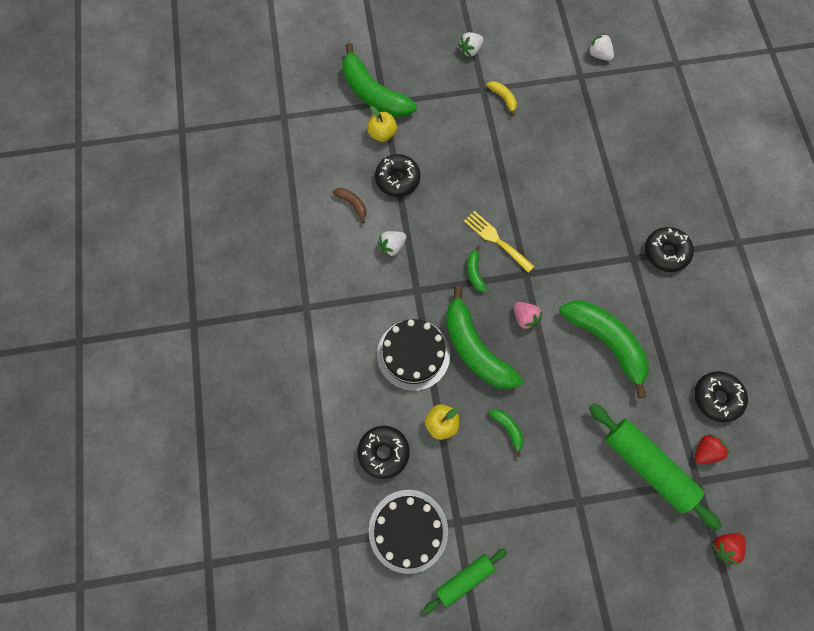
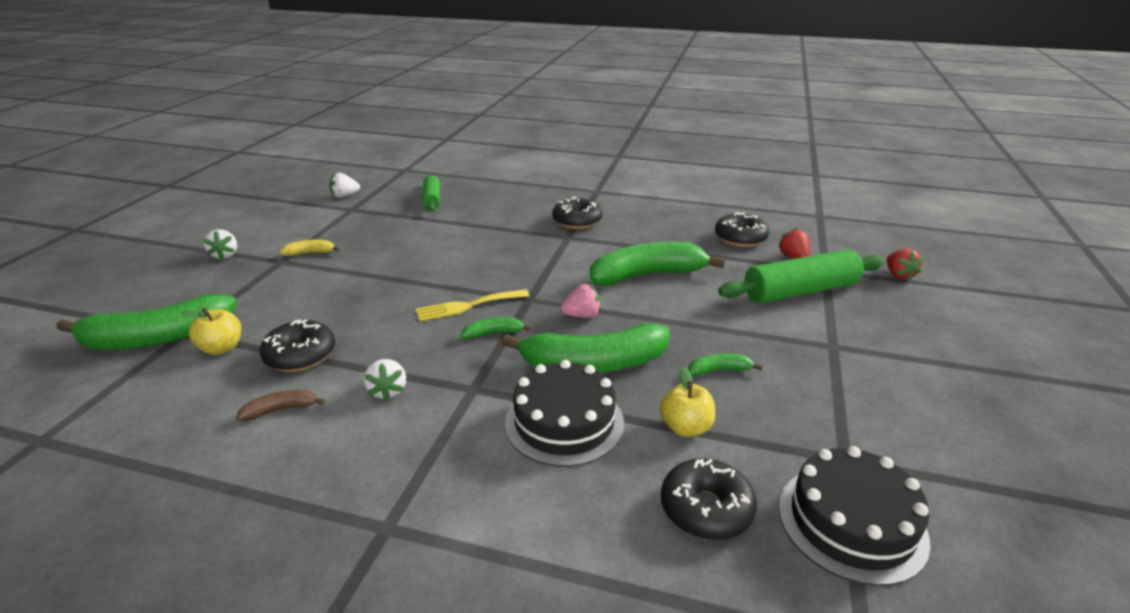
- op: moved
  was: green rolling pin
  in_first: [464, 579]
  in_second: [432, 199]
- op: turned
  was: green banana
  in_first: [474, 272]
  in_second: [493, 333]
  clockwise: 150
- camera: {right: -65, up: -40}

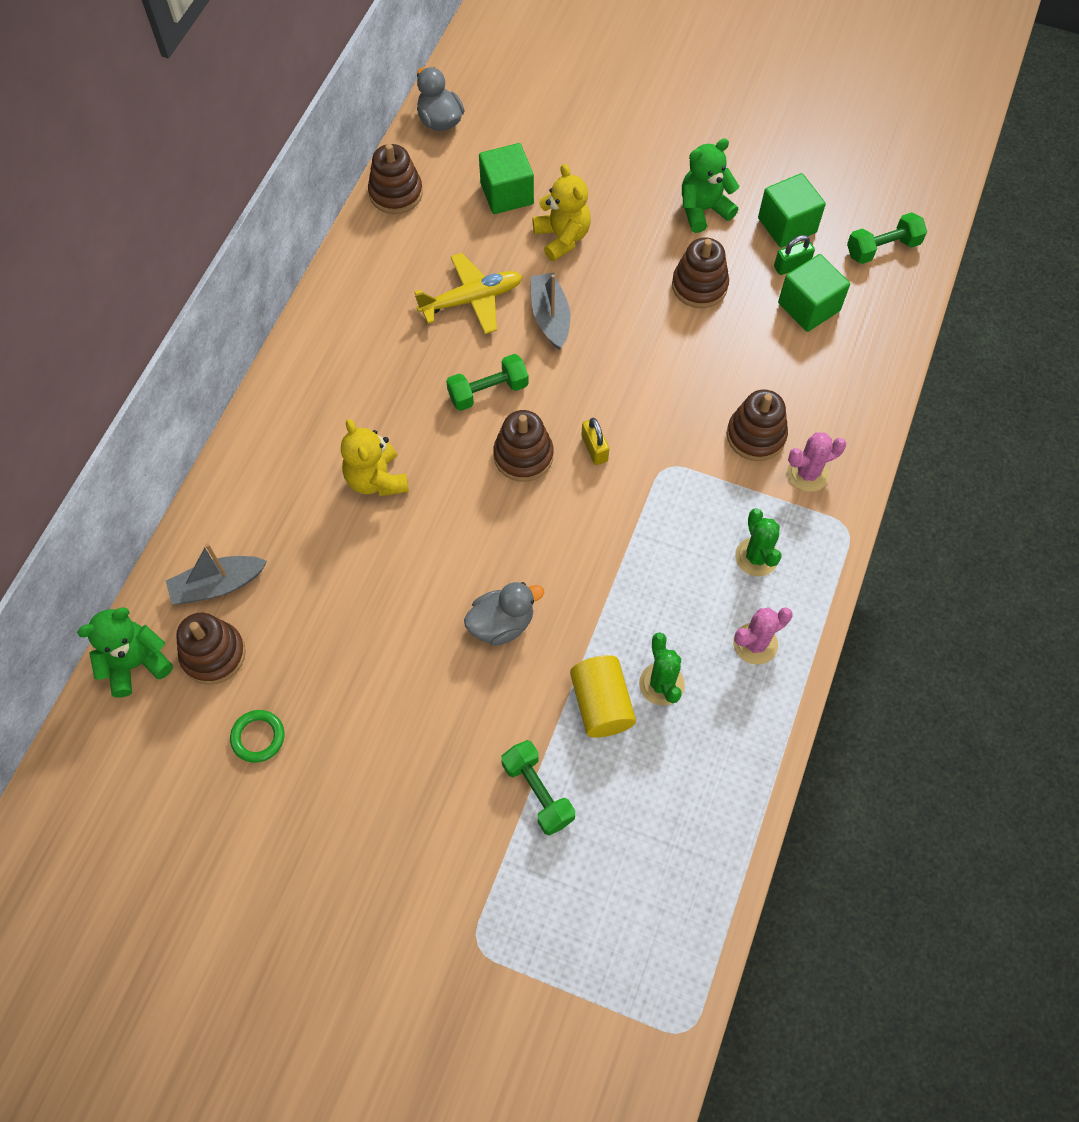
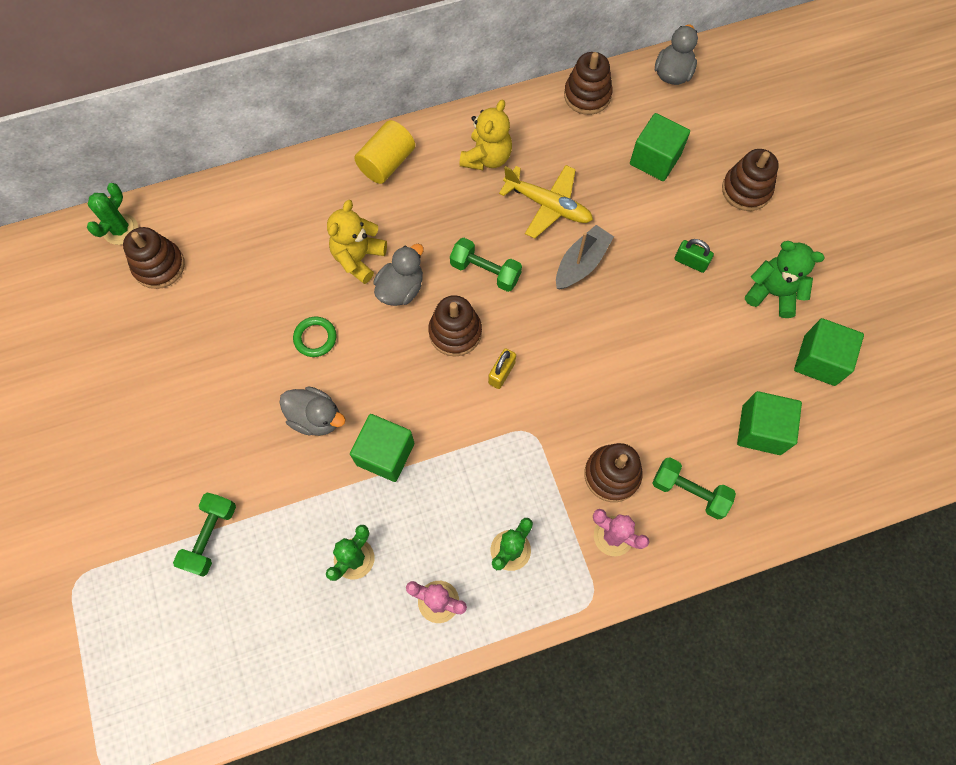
- op: removed
  was: grey boat
  in_first: [217, 585]
- op: added
  now: green cube
  in_second: [385, 454]
- op: added
  now: grey duck
  in_second: [401, 289]
- op: moved
  was: green ring
  in_first: [258, 737]
  in_second: [315, 338]
- op: moved
  was: yellow teddy bear
  in_first: [562, 238]
  in_second: [487, 158]
- op: moved
  was: yellow cylinder
  in_first: [601, 704]
  in_second: [387, 163]
- op: moved
  was: brown stacking toy
  in_first: [699, 286]
  in_second: [746, 190]
- op: moved
  was: green padlock
  in_first: [791, 266]
  in_second: [690, 262]
- op: moved
  was: green dumbbell
  in_first: [882, 248]
  in_second: [689, 492]
- op: replaced
  was: green teddy bear
  now: green cactus
  in_first: [136, 663]
  in_second: [120, 229]
- camera: {right: 50, up: 5}

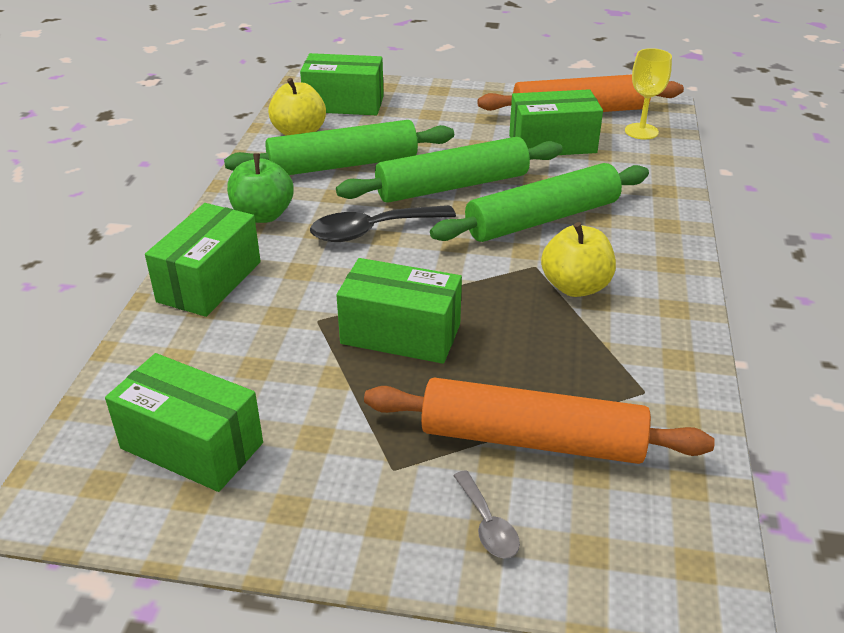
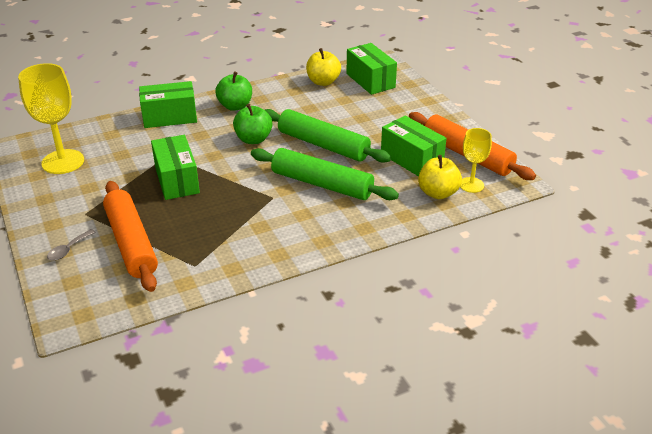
- op: removed
  was: green rolling pin
  in_first: [343, 164]
- op: moved
  was: yellow apple
  in_first: [575, 286]
  in_second: [438, 193]
- op: replaced
  was: green box
  now: yellow goblet
  in_first: [192, 445]
  in_second: [63, 162]
- op: replaced
  was: black spoon
  now: green apple
  in_first: [372, 231]
  in_second: [253, 139]
- camera: {right: 55, up: 0}

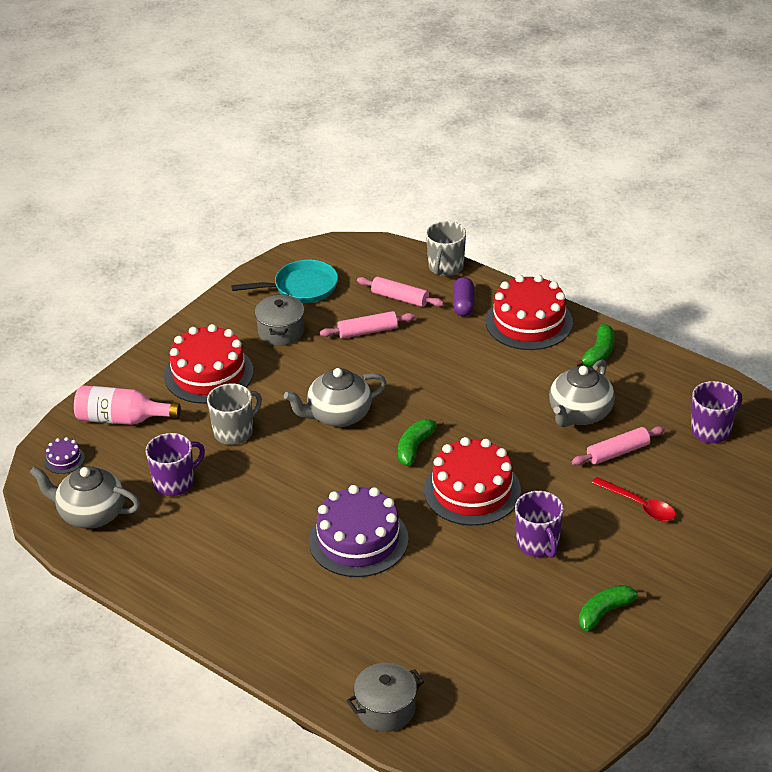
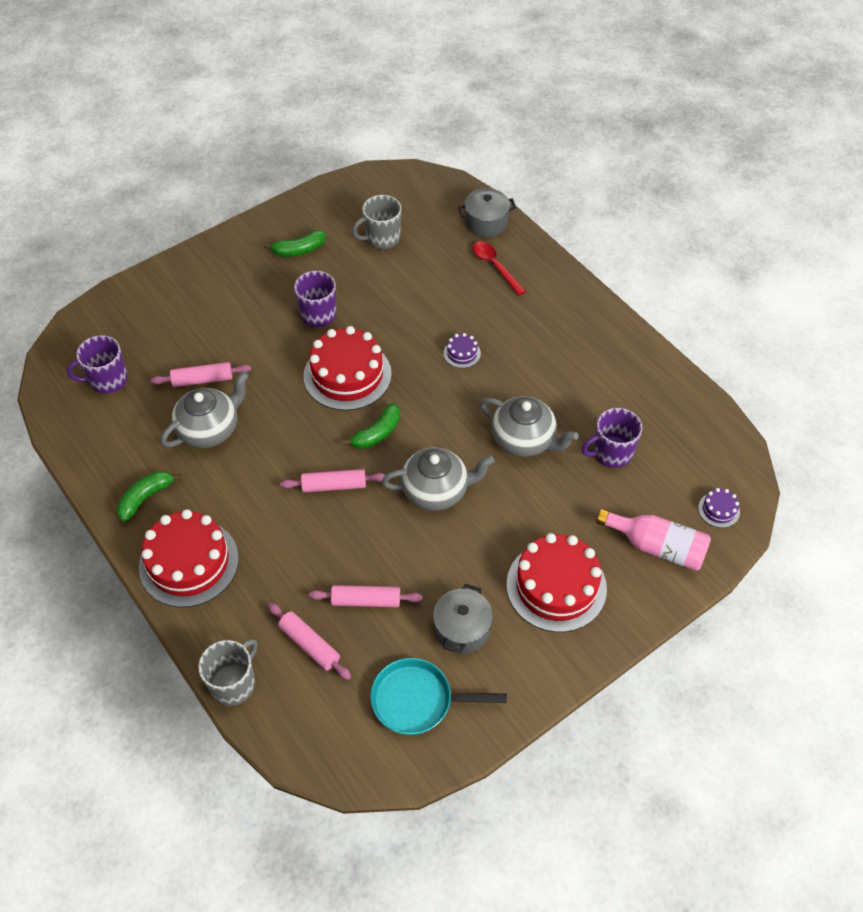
- op: removed
  was: purple capsule
  in_first: [463, 304]
- op: added
  now: pink rolling pin
  in_second: [334, 485]
- op: moved
  was: grey teapot
  in_first: [91, 514]
  in_second: [524, 440]
- op: moved
  was: grey mug
  in_first: [234, 432]
  in_second: [382, 238]
- op: moved
  was: red spoon
  in_first: [639, 505]
  in_second: [495, 266]
- op: resized
  was: purple cake
  in_first: [358, 540]
  in_second: [462, 353]
  ratio: 0.43
- camera: {right: -165, up: 15}

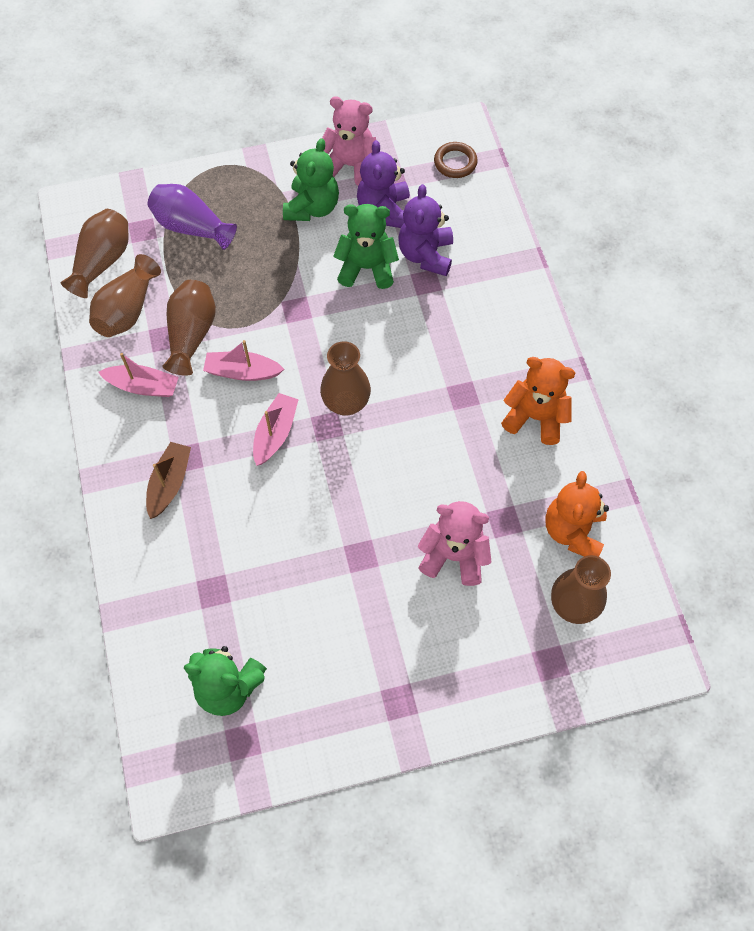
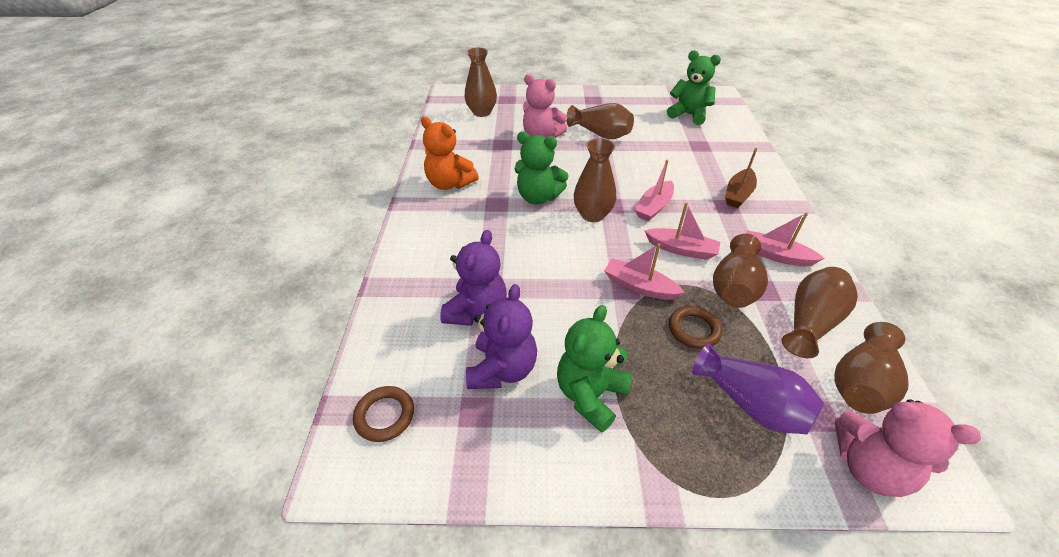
- op: removed
  was: orange teddy bear
  in_first: [573, 531]
- op: added
  now: brown vase
  in_second: [600, 134]
- op: added
  now: pink boat
  in_second: [639, 286]
- op: added
  now: brown ring
  in_second: [694, 329]
- op: moved
  was: pink teddy bear
  in_first: [350, 166]
  in_second: [868, 467]
- op: moved
  was: green teddy bear
  in_first: [366, 268]
  in_second: [538, 197]
- camera: {right: -165, up: -20}

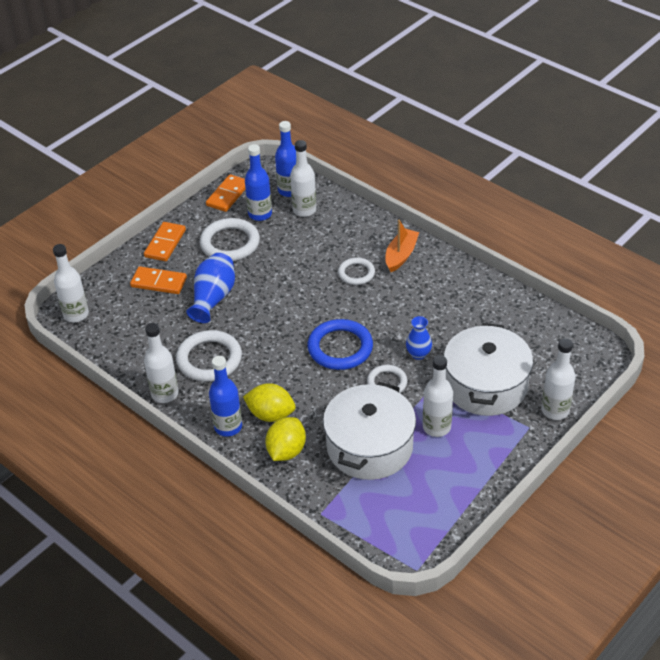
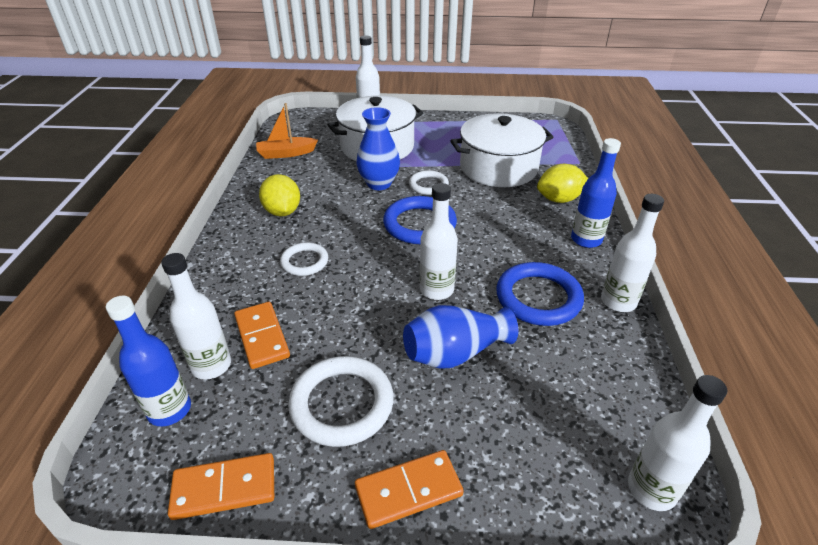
- op: removed
  was: blue bottle
  in_first: [260, 214]
- op: moved
  was: orange domino
  in_first: [159, 282]
  in_second: [262, 337]
- op: moved
  was: yellow lemon
  in_first: [271, 414]
  in_second: [282, 212]
- op: moved
  was: orange boat
  in_first: [401, 255]
  in_second: [286, 153]
- op: moved
  was: white bottle
  in_first: [436, 427]
  in_second: [436, 290]
- op: recoloured
  was: white ring
  now: blue ring
  in_first: [209, 359]
  in_second: [538, 298]
- op: resized
  was: blue vase
  in_first: [418, 354]
  in_second: [379, 184]
  ratio: 1.61
- camera: {right: -130, up: -5}

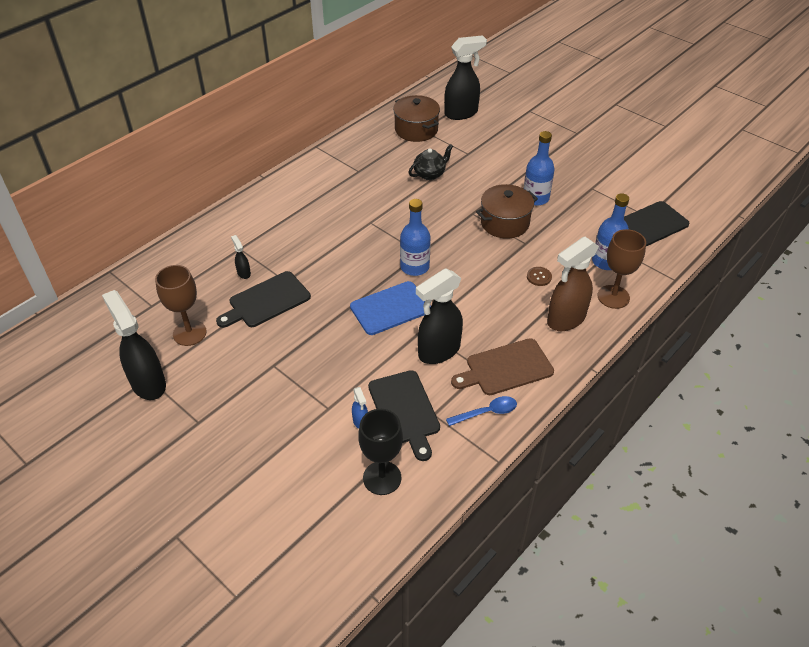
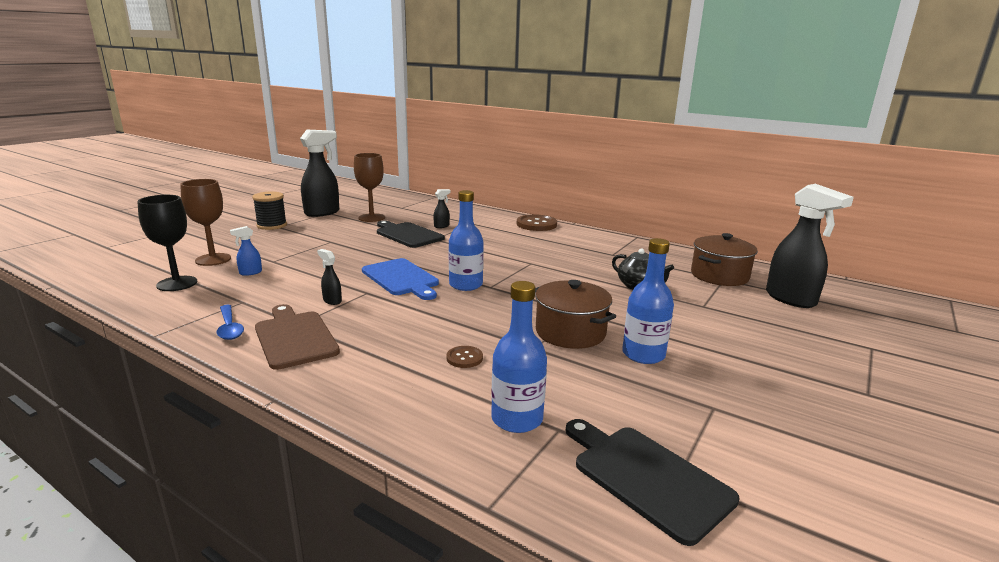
- op: removed
  was: black cutting board
  in_first: [405, 411]
- op: removed
  was: brown spray bottle
  in_first: [565, 319]
- op: added
  now: black spool
  in_second: [272, 225]
- op: added
  now: brown button
  in_second: [536, 224]
- op: moved
  was: brown goblet
  in_first: [613, 297]
  in_second: [213, 259]
- op: resized
  was: black spray bottle
  in_first: [438, 351]
  in_second: [332, 301]
  ratio: 0.44
- camera: {right: 80, up: -25}

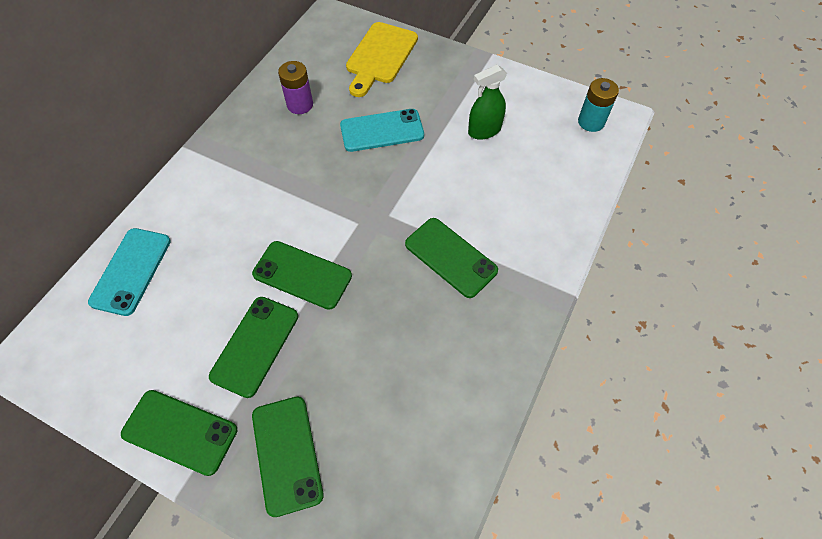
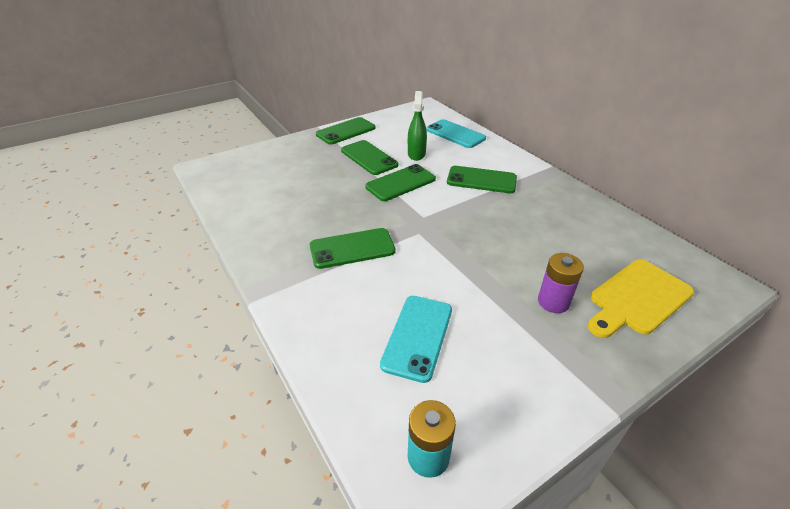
- op: moved
  was: green phone
  in_first: [287, 454]
  in_second: [481, 180]
- op: moved
  was: purple battery
  in_first: [300, 105]
  in_second: [553, 302]
- op: moved
  was: turquoise phone
  in_first: [382, 131]
  in_second: [417, 337]
- op: moved
  was: green spray bottle
  in_first: [484, 130]
  in_second: [416, 154]
- op: turned
  was: yellow cutting board
  in_first: [380, 56]
  in_second: [637, 298]
  clockwise: -90
- camera: {right: 120, up: -20}

